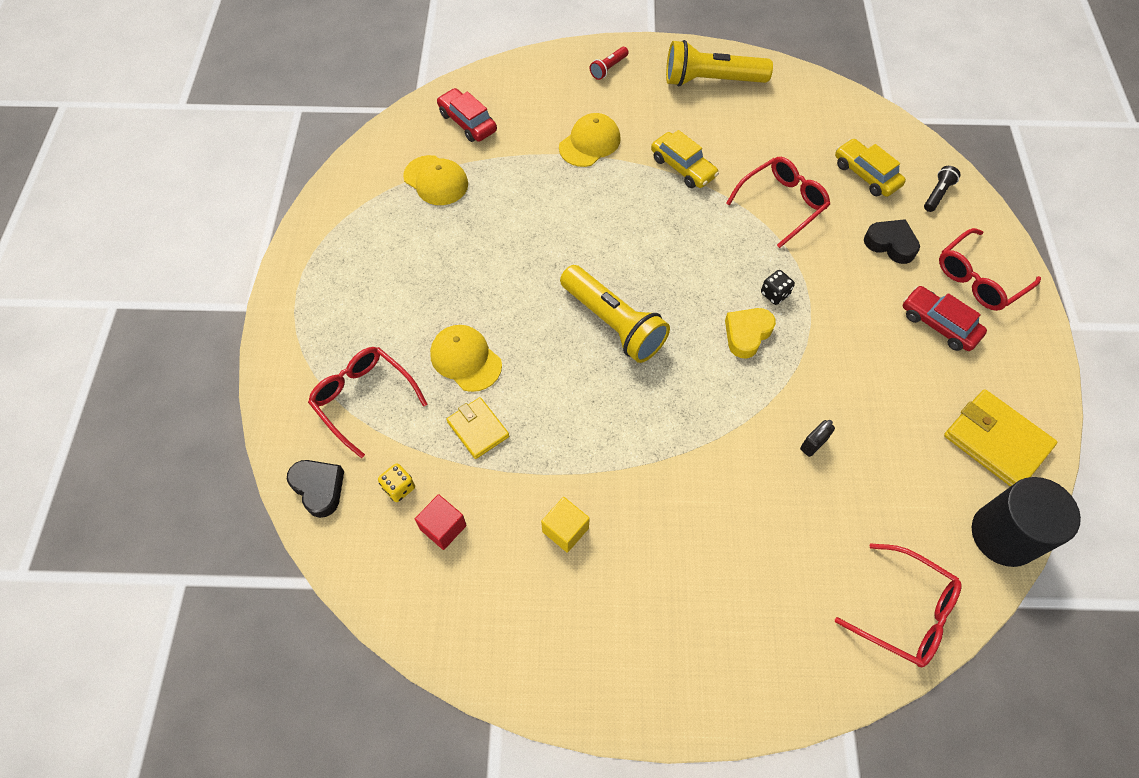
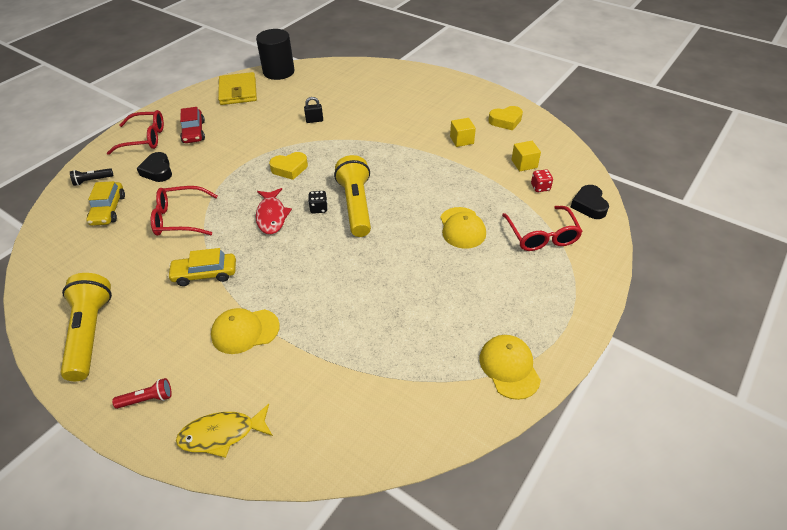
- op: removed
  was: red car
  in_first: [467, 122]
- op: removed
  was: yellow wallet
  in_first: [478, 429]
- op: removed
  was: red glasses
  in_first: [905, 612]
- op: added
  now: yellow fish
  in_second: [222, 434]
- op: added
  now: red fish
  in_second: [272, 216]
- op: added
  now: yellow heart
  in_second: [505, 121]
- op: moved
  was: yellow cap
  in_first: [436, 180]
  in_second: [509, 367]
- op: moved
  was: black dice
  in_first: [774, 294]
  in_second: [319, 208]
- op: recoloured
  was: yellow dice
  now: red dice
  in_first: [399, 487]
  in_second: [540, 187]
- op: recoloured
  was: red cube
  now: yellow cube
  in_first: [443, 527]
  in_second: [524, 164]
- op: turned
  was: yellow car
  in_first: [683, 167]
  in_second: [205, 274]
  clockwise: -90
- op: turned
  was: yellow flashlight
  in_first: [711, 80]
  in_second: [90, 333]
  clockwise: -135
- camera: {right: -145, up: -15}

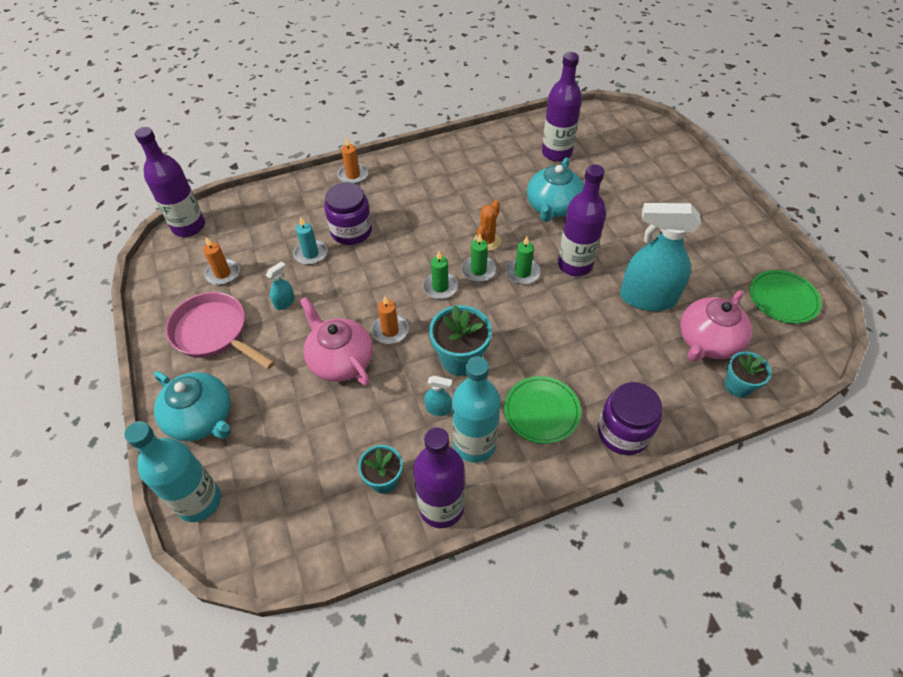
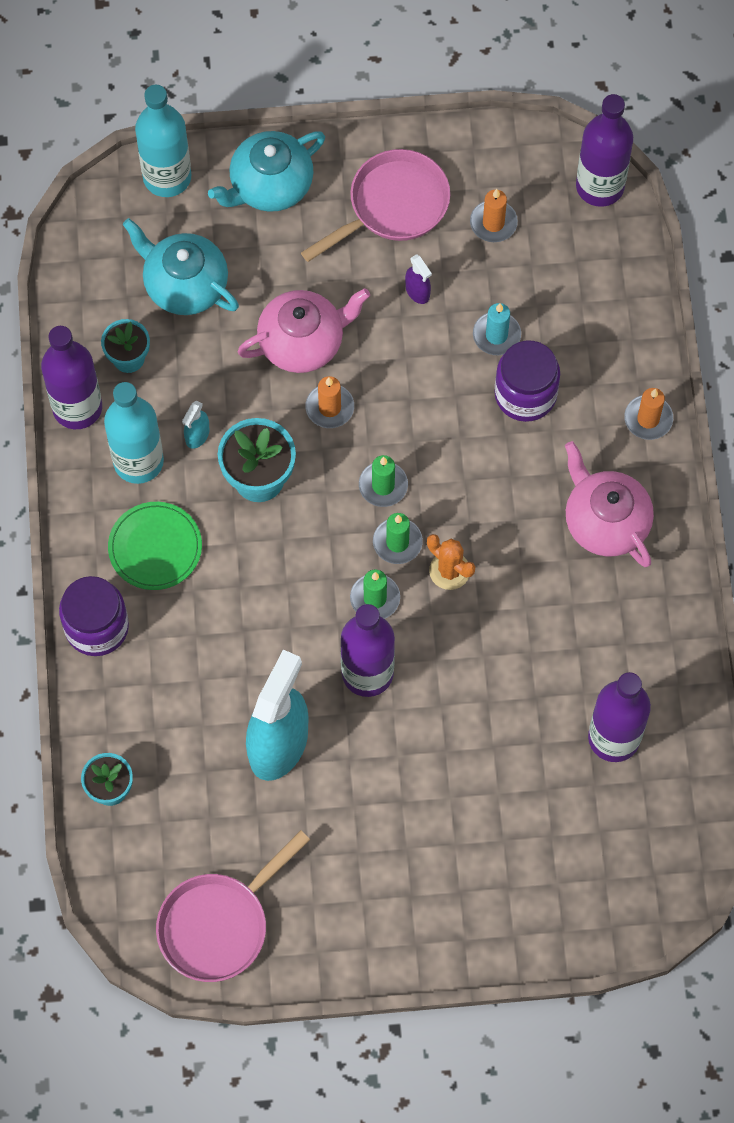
- op: moved
  was: turquoise teapot
  in_first: [553, 207]
  in_second: [184, 285]
- op: moved
  was: pink teapot
  in_first: [707, 342]
  in_second: [605, 522]
- op: replaced
  was: green plate
  now: pink pan
  in_first: [783, 298]
  in_second: [219, 924]
- op: recoloured
  was: turquoise spray bottle
  now: purple spray bottle
  in_first: [285, 302]
  in_second: [417, 292]
- camera: {right: 105, up: 15}

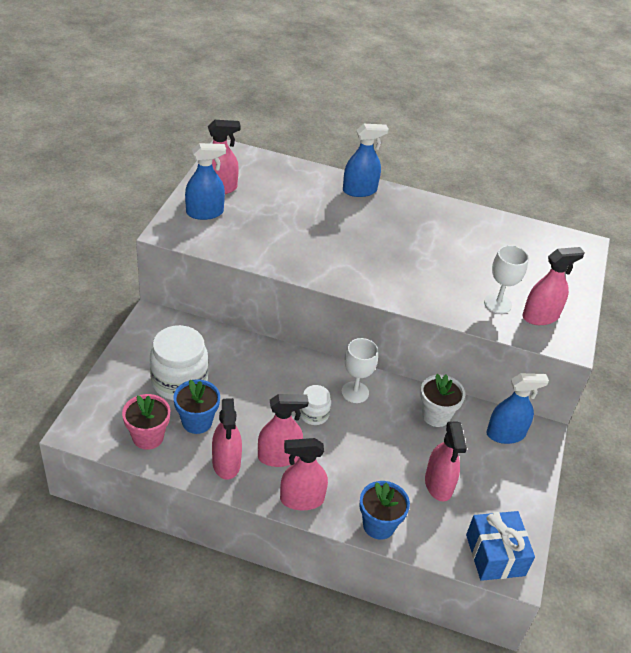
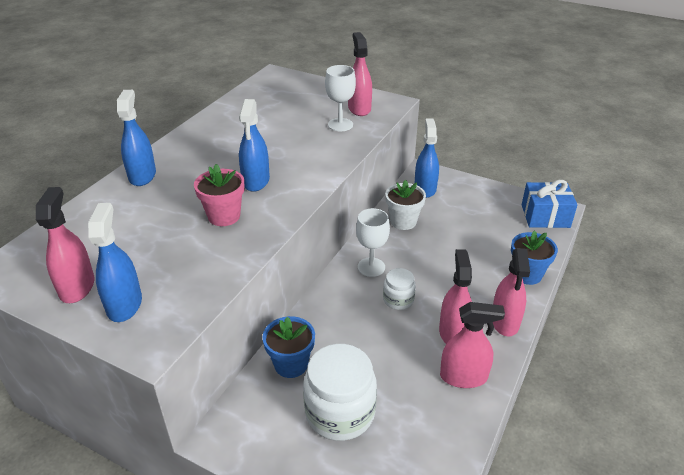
- op: removed
  was: pink spray bottle
  in_first: [438, 484]
- op: added
  now: blue spray bottle
  in_second: [256, 181]
- op: moved
  was: pink flower pot
  in_first: [148, 437]
  in_second: [224, 216]
- op: moved
  was: blue flower pot
  in_first: [197, 422]
  in_second: [291, 364]
- camera: {right: -75, up: -5}

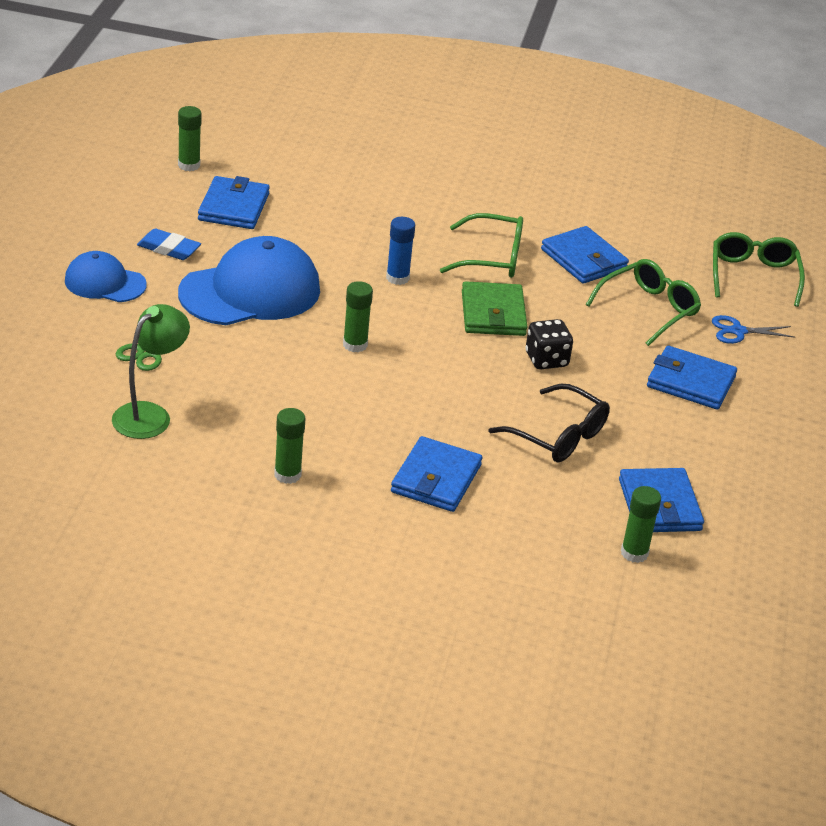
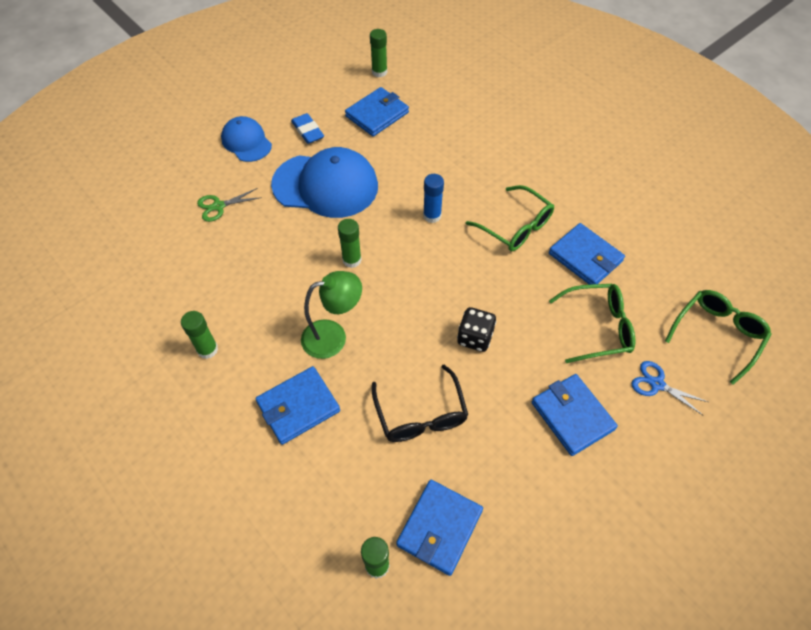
- op: removed
  was: green wallet
  in_first: [493, 313]
- op: moved
  was: green lamp
  in_first: [150, 414]
  in_second: [333, 336]
- op: turned
  was: blue wallet
  in_first: [584, 259]
  in_second: [585, 257]
  clockwise: -45
- camera: {right: 40, up: 20}

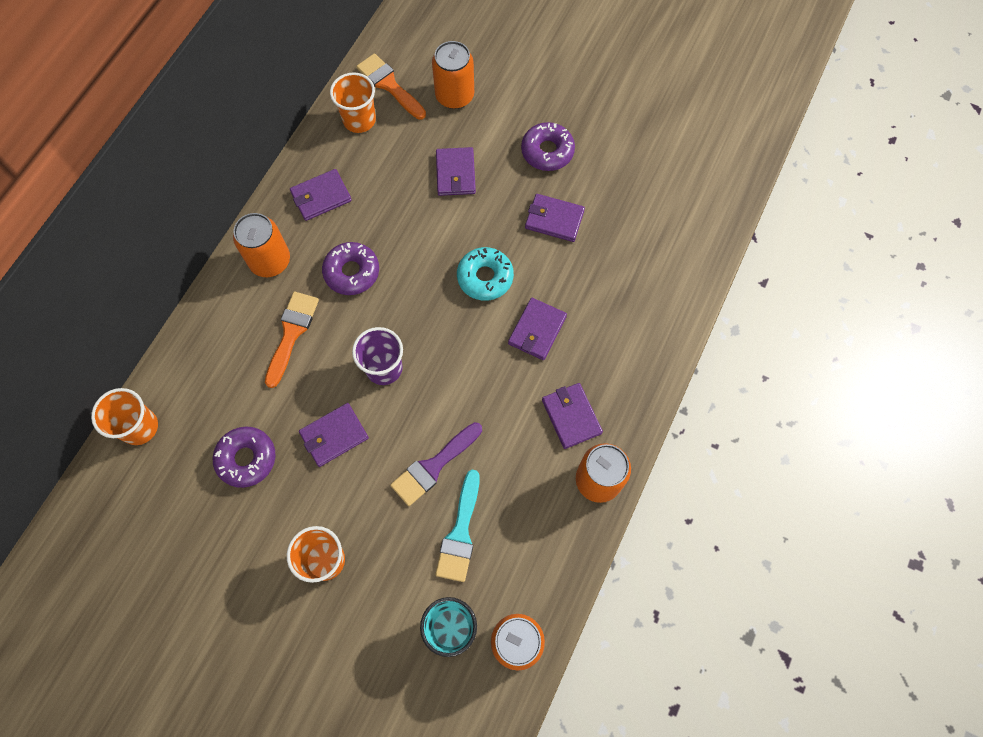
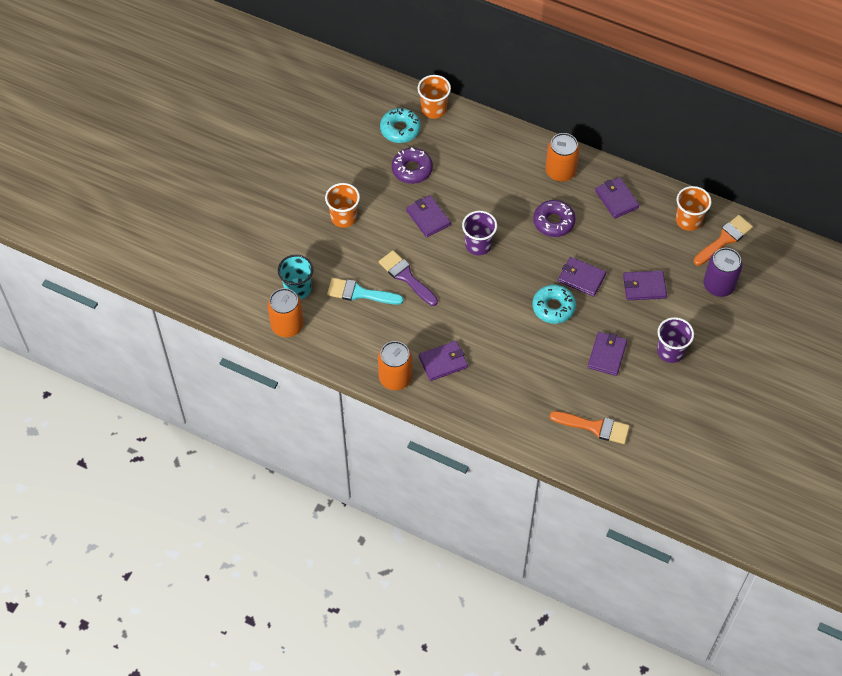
- op: added
  now: turquoise donut
  in_second: [400, 129]
- op: moved
  was: orange brush
  in_first: [291, 333]
  in_second: [594, 427]
- op: moved
  was: purple wallet
  in_first: [537, 330]
  in_second: [581, 278]
- op: replaced
  was: purple donut
  now: purple cup
  in_first: [547, 151]
  in_second: [670, 351]
- op: recoloured
  was: orange can
  now: purple can
  in_first: [454, 96]
  in_second: [718, 285]
- camera: {right: 90, up: -10}

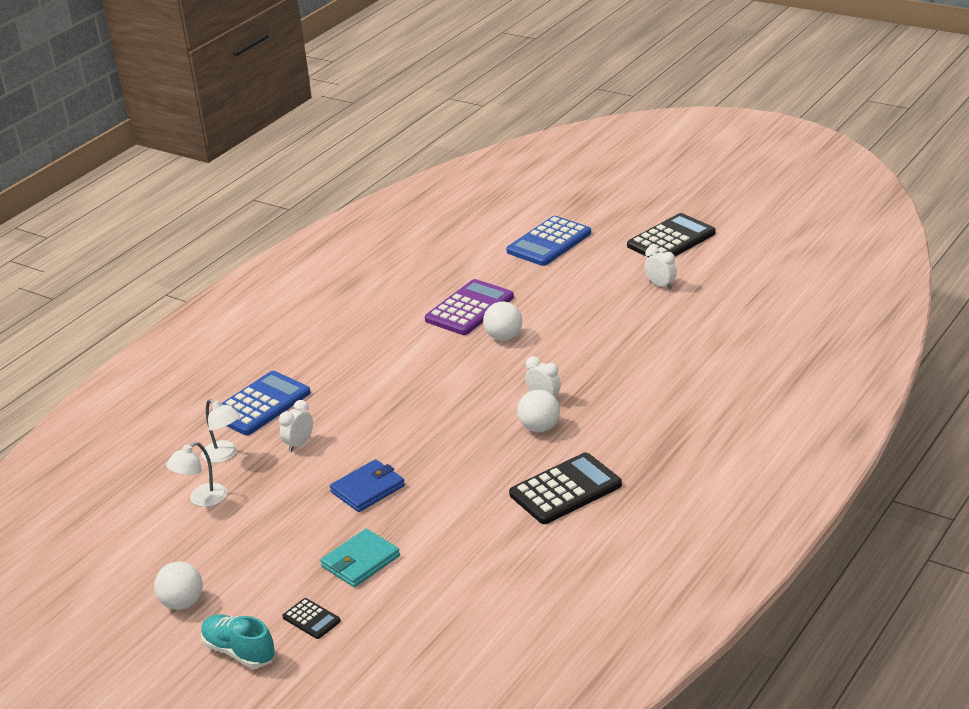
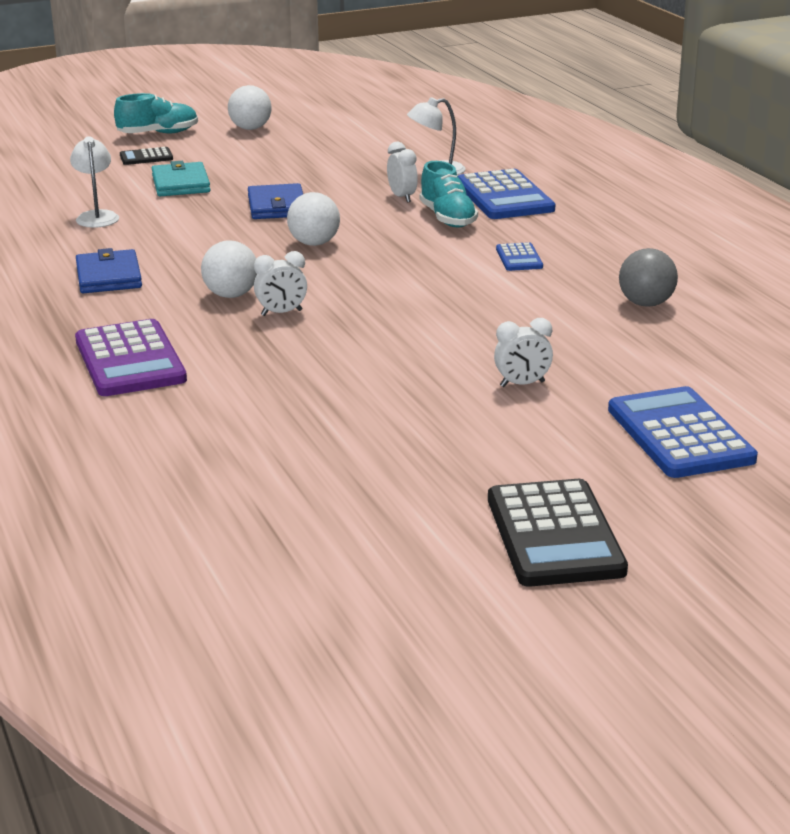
- op: added
  now: turquoise shoe
  in_second: [447, 218]
- op: added
  now: blue calculator
  in_second: [519, 258]
- op: added
  now: grey ball
  in_second: [646, 304]
- op: moved
  was: white lamp
  in_first: [202, 499]
  in_second: [97, 216]
- op: moved
  was: purple calculator
  in_first: [469, 309]
  in_second: [130, 360]
- op: moved
  was: white ball
  in_first: [504, 337]
  in_second: [314, 243]
- op: moved
  was: white clock
  in_first: [660, 285]
  in_second: [522, 384]
- op: replaced
  was: black calculator
  now: blue wallet
  in_first: [565, 490]
  in_second: [109, 276]
- camera: {right: 120, up: -5}

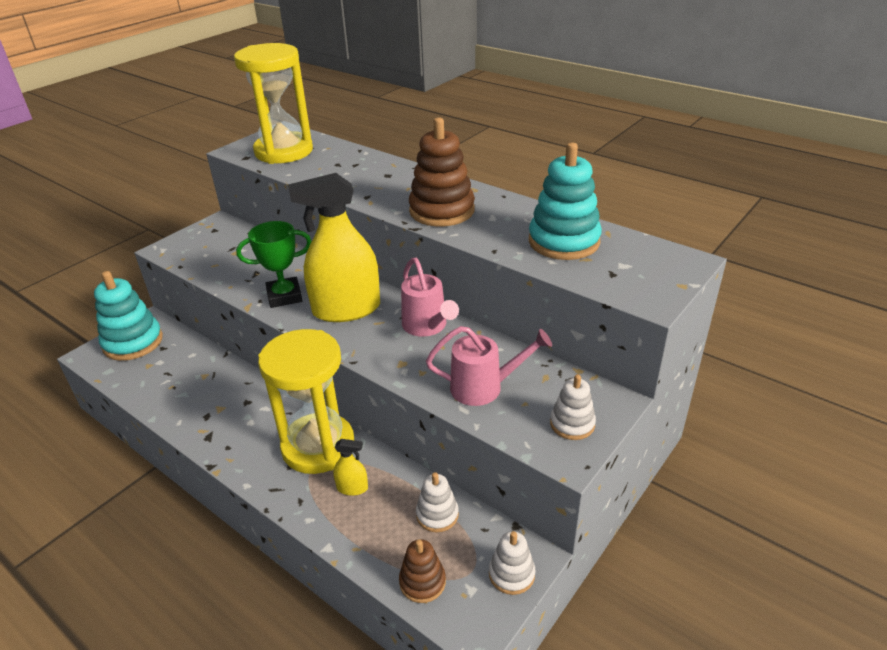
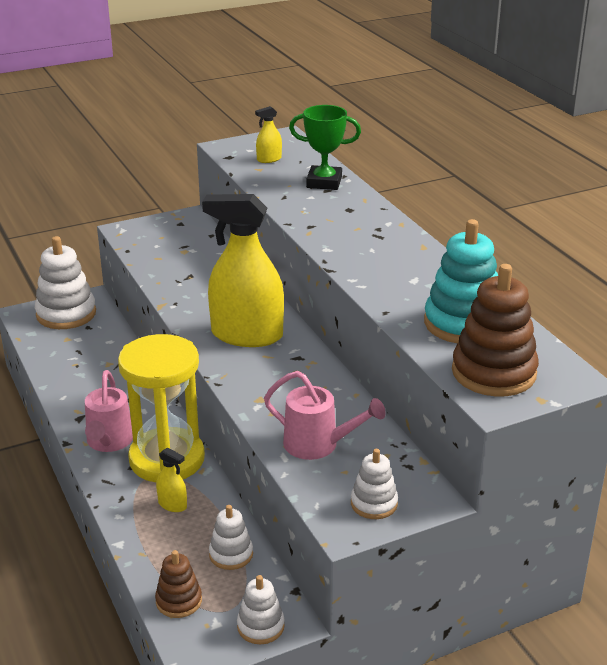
- op: moved
  was: green trophy
  in_first: [284, 296]
  in_second: [324, 182]
- op: moved
  was: pink watering can
  in_first: [427, 327]
  in_second: [109, 442]
- op: moved
  was: brown stacking toy
  in_first: [442, 211]
  in_second: [493, 372]
- op: replaced
  was: yellow hourglass
  now: yellow spray bottle
  in_first: [284, 151]
  in_second: [269, 159]
- op: recoloured
  was: turquoise stacking toy
  now: white stacking toy
  in_first: [133, 342]
  in_second: [66, 314]
- camera: {right: 25, up: -5}

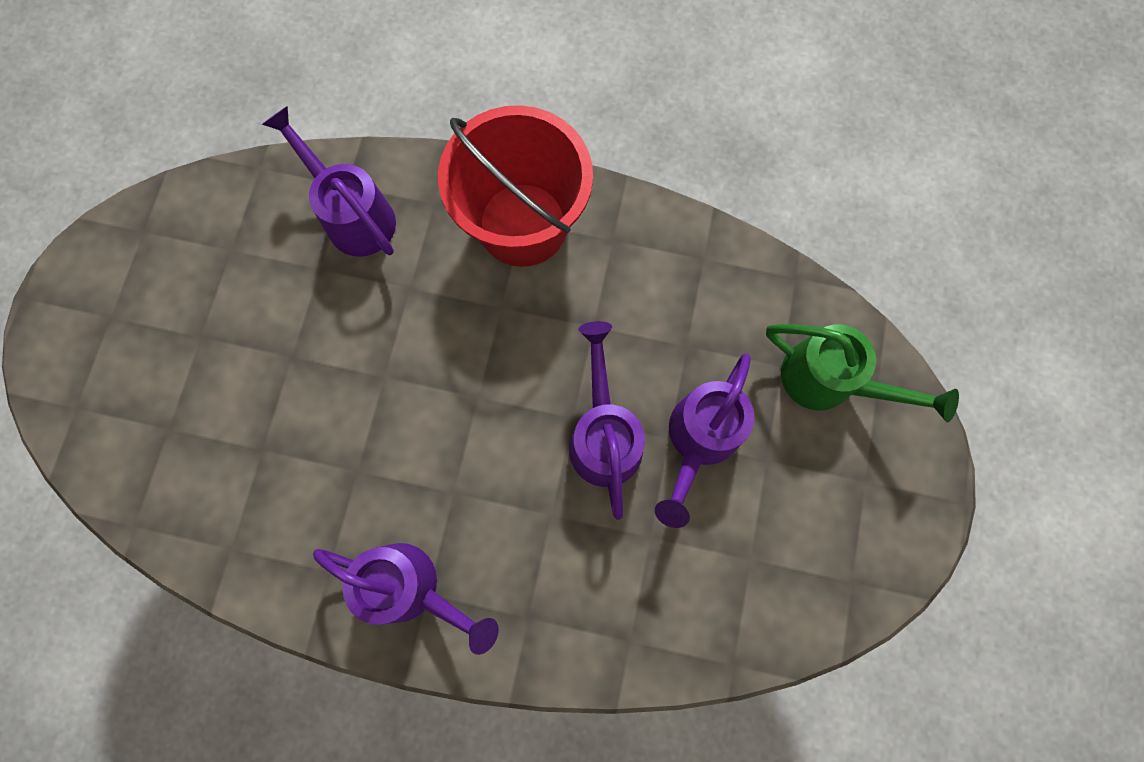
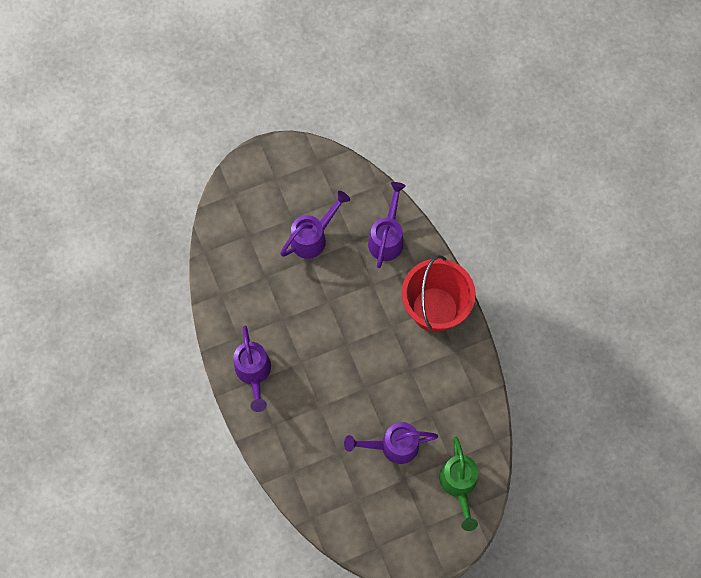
- op: moved
  was: purple watering can
  in_first: [604, 434]
  in_second: [313, 237]
- camera: {right: 55, up: -5}

